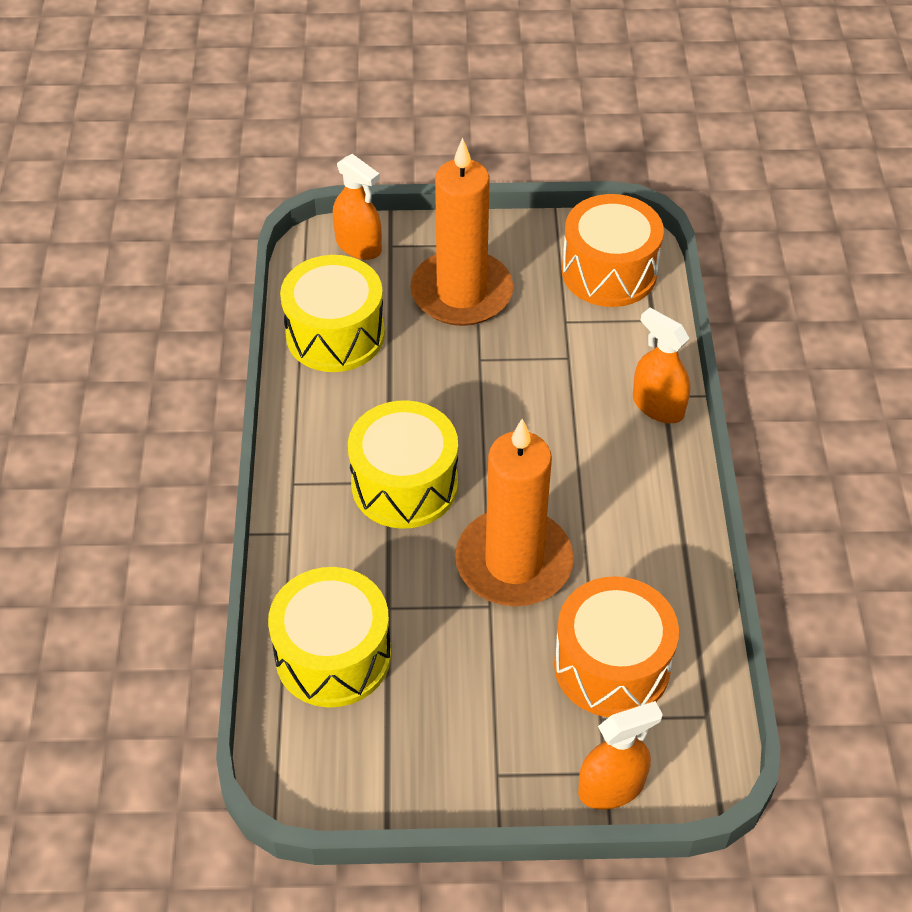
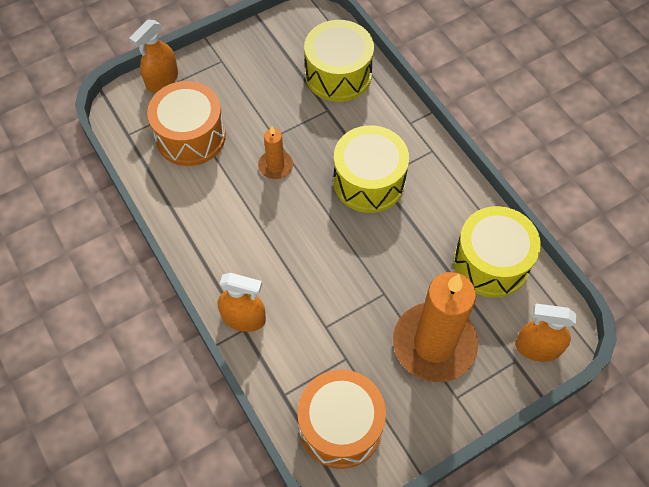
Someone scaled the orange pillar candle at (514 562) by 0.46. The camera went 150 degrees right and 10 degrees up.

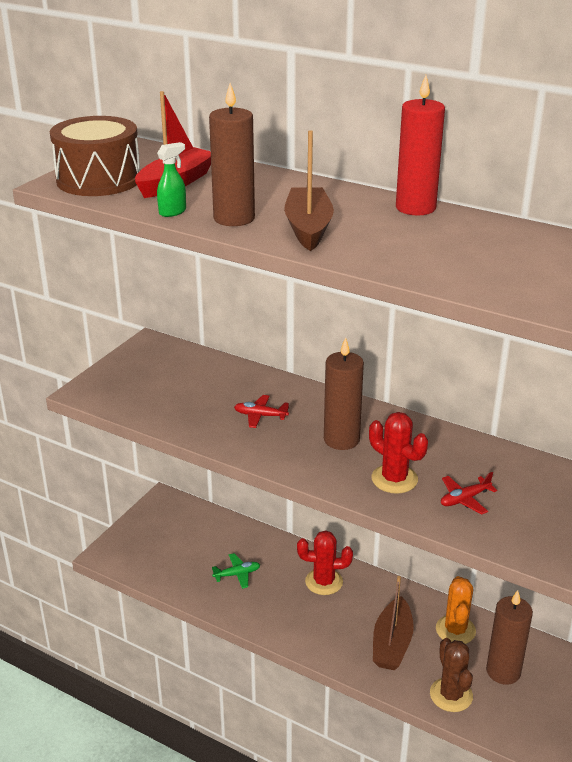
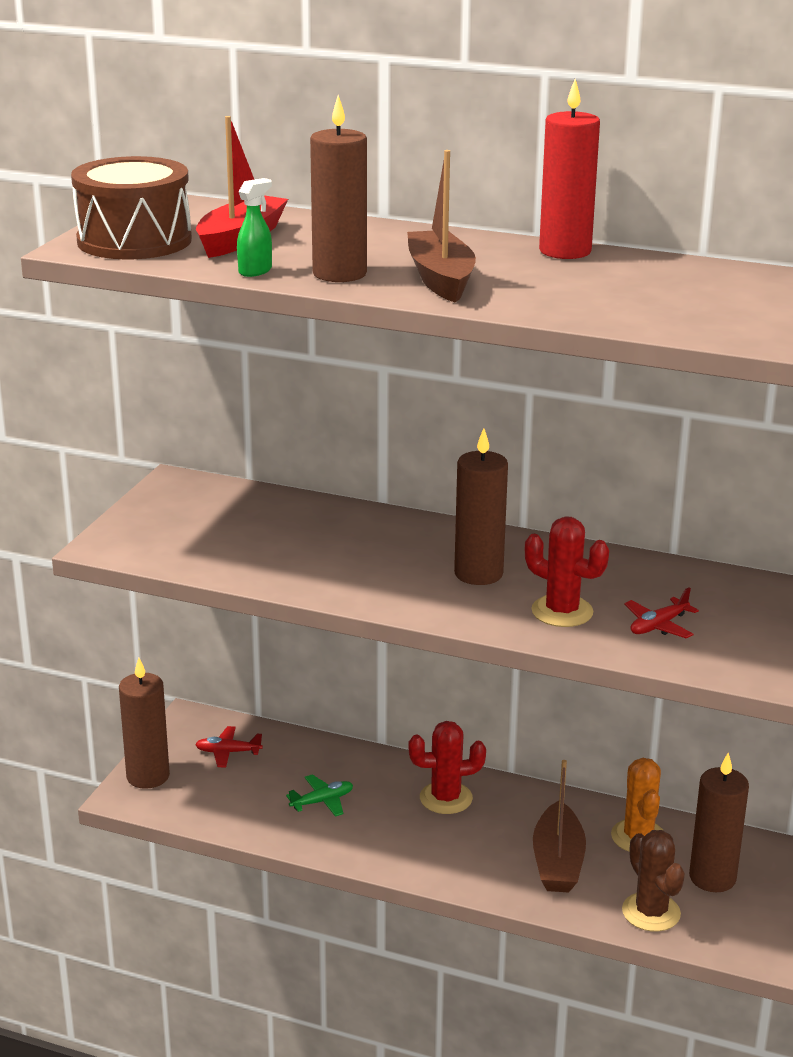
Someone carried the crimson toy plane from (260 416) to (228 752). Someone put down the russet pillar candle at (148 776). The camera went 10 degrees left and 5 degrees down.

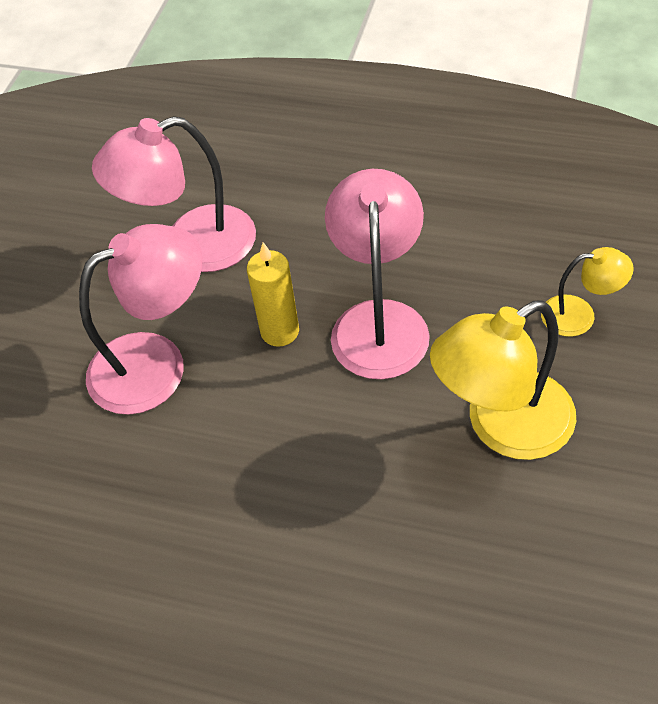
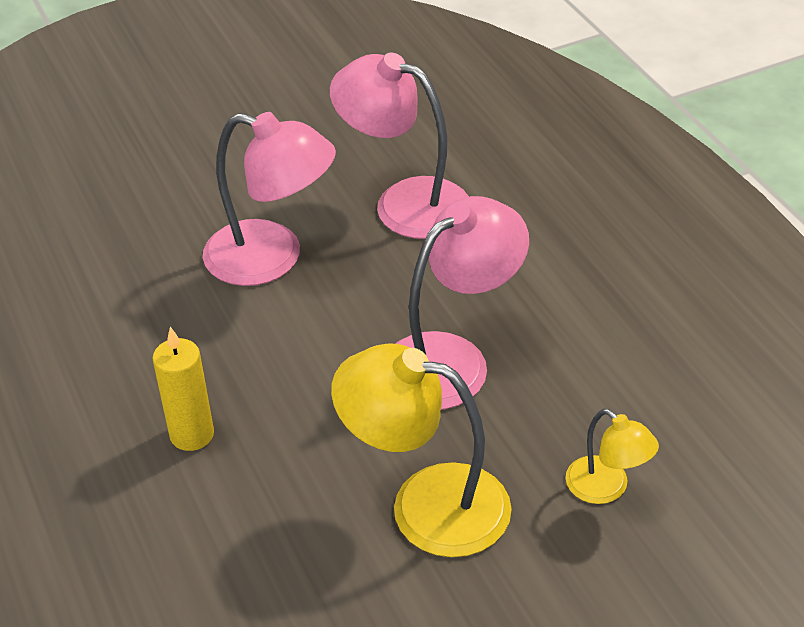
Someone carried the bright yellow pillar candle from (280 331) to (192 434). The camera went 45 degrees right and 10 degrees down.

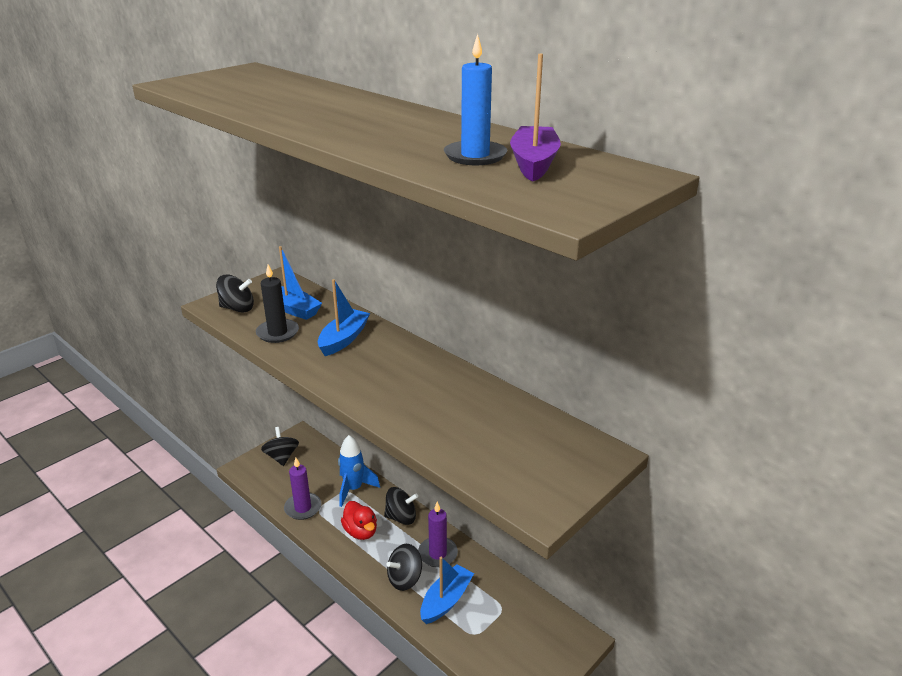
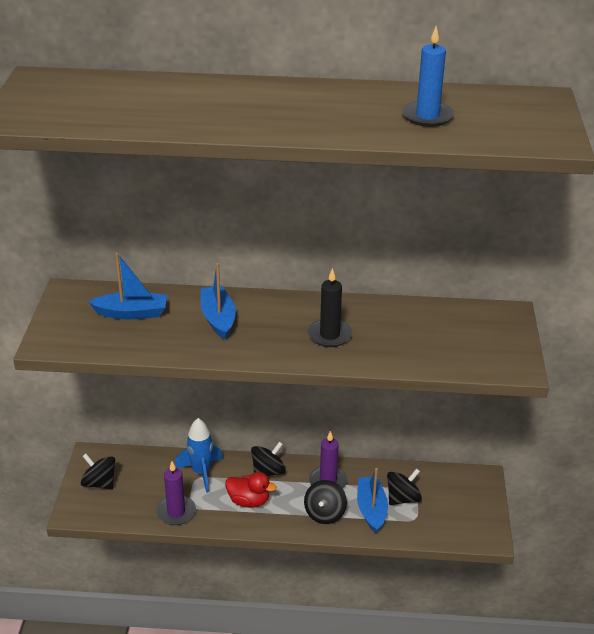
Someone carried the jet-black toy top from (237 308) to (403 498). Someone carried the jet-black pillar candle from (277 333) to (329 335). Someone took away the purple boat at (534 163). The camera went 40 degrees left and 5 degrees up.

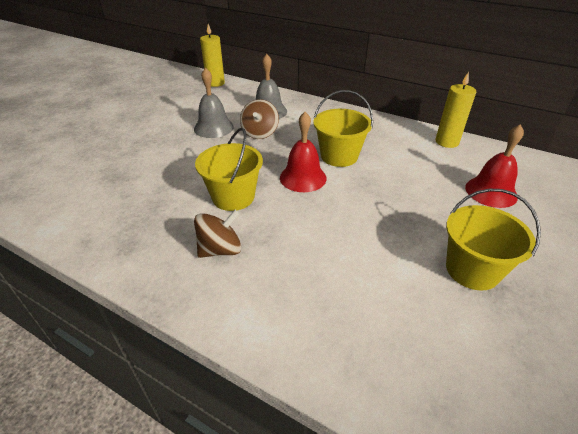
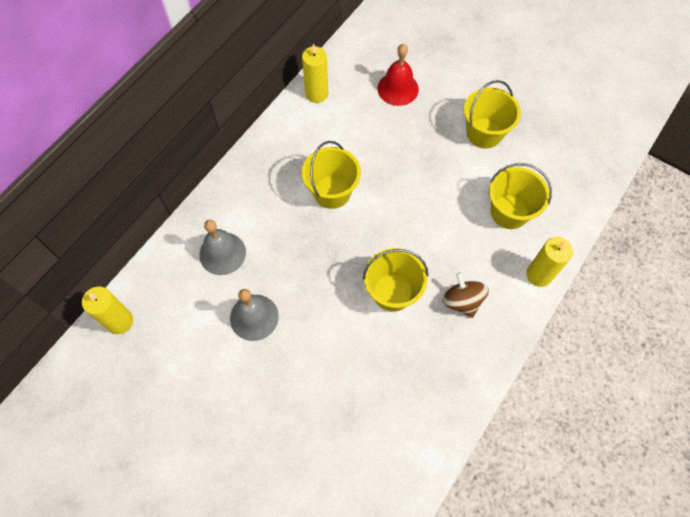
Someone took away the russet toy top at (260 133). Someone took away the crimson bell at (303 177). Someone put down the bright yellow bucket at (509 212). Someone put down the bright yellow pillar candle at (539 275). The camera went 85 degrees left and 25 degrees up.

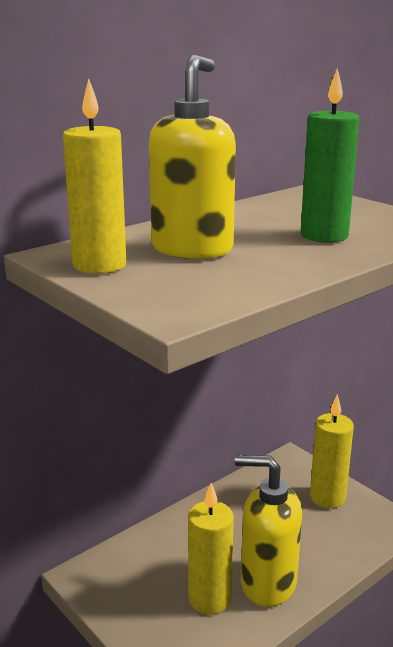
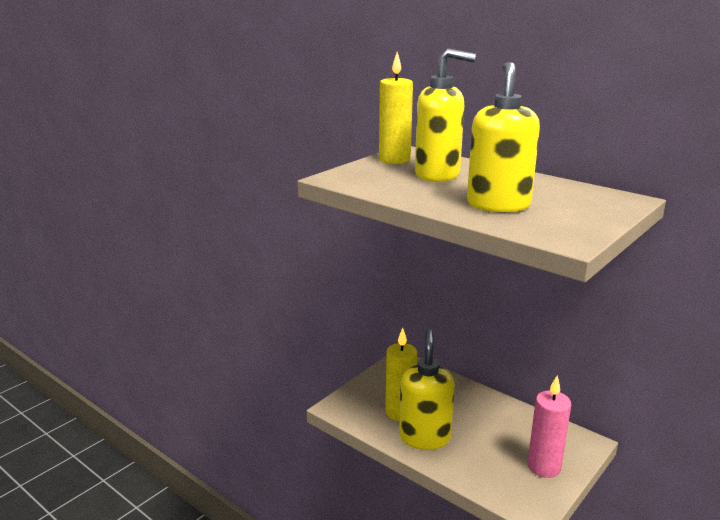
Someone swapped the leaf-green pillar candle at (324 236) for the bright yellow pump bottle at (498 204). Someone repainted the bright yellow pillar candle at (327 497), which became the rose-pink pillar candle at (544 467). The camera went 80 degrees right and 0 degrees up.

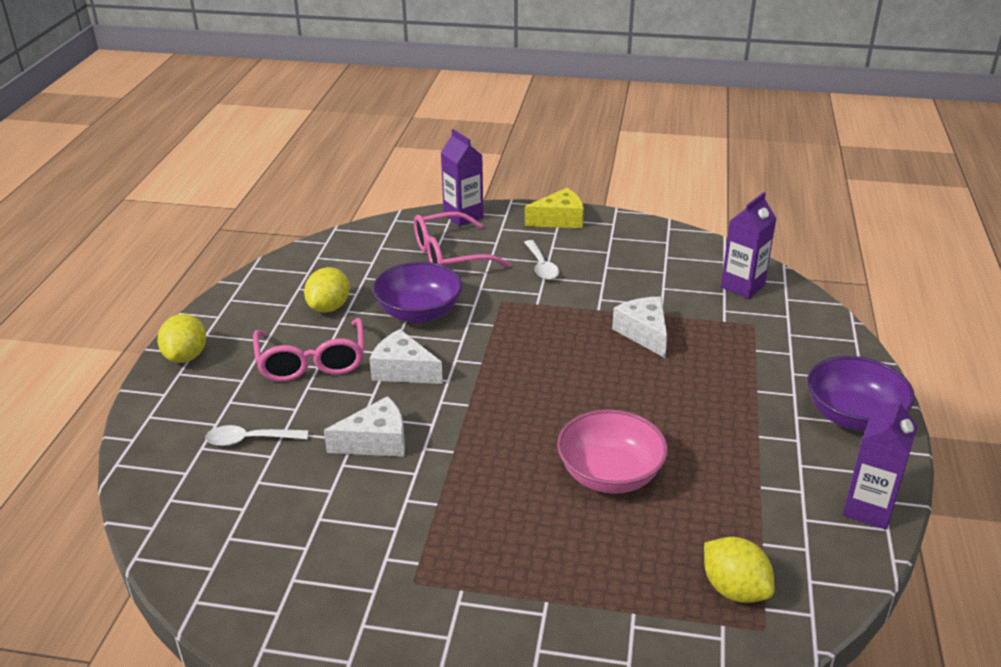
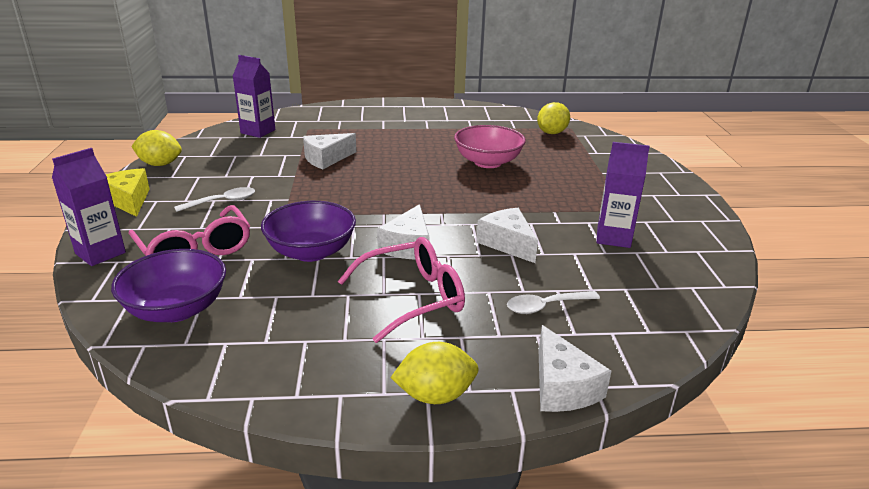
Someone rotated the snow-white spoon at (250 440) by 90 degrees clockwise. Someone carried the bright yellow toy lemon from (329 307) to (160 164). Someone carried the purple bowl from (853 416) to (177 309). Someone carried the purple milk carton from (868 509) to (613 238). Someone put down the snow-white cheese at (562 387). The camera went 105 degrees left and 5 degrees down.

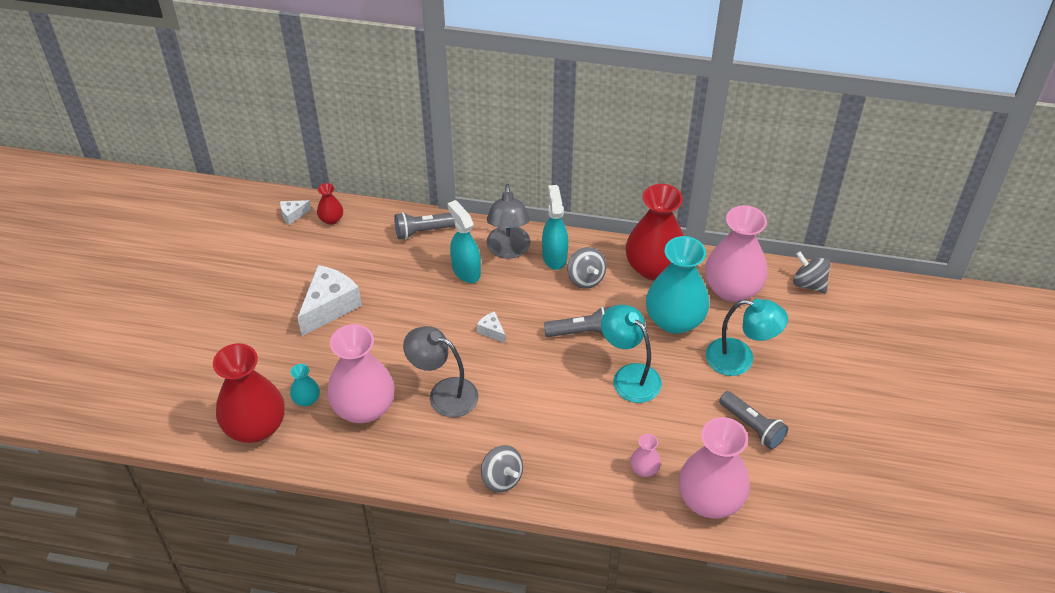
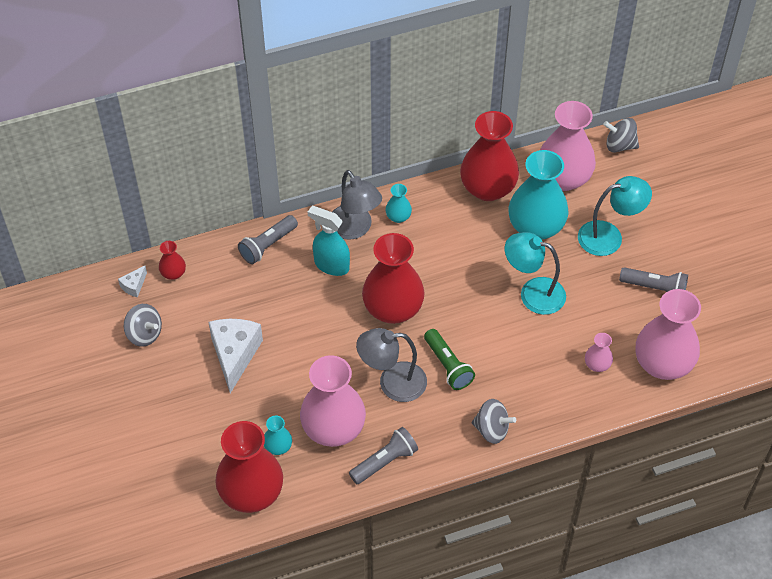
Someone swapped the snow-white cheese at (491 331) for the crimson vase at (393 309). Someone swapped the aqua sprayer at (554 256) for the aqua vase at (398 217). Someone carried the ash-grey pocket torch from (581 331) to (385 461). Someone carried the ash-grey toy top from (585 278) to (144 334). Someone put down the leaf-green pocket torch at (448 366). The camera went 30 degrees left and 5 degrees up.

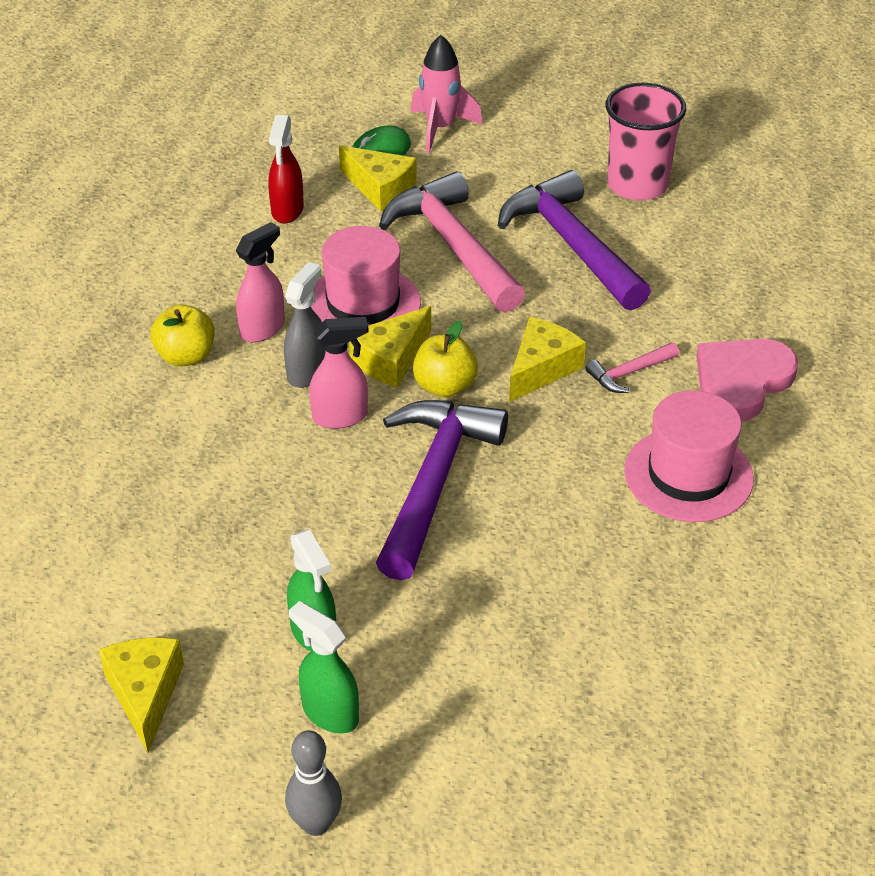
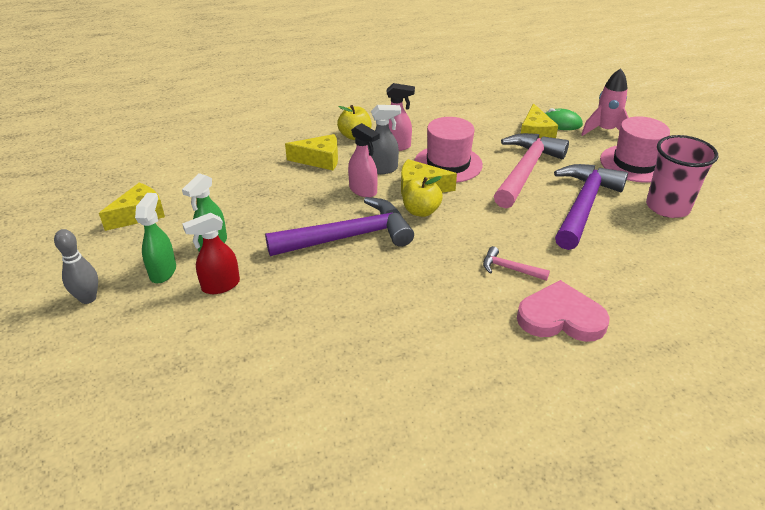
Someone carried the crimson sprayer from (287 211) to (220 285). Someone carried the bright yellow cheese from (541 368) to (320 160). Someone carried the rose-pink hat from (688 475) to (635 163). The camera went 55 degrees right and 5 degrees down.

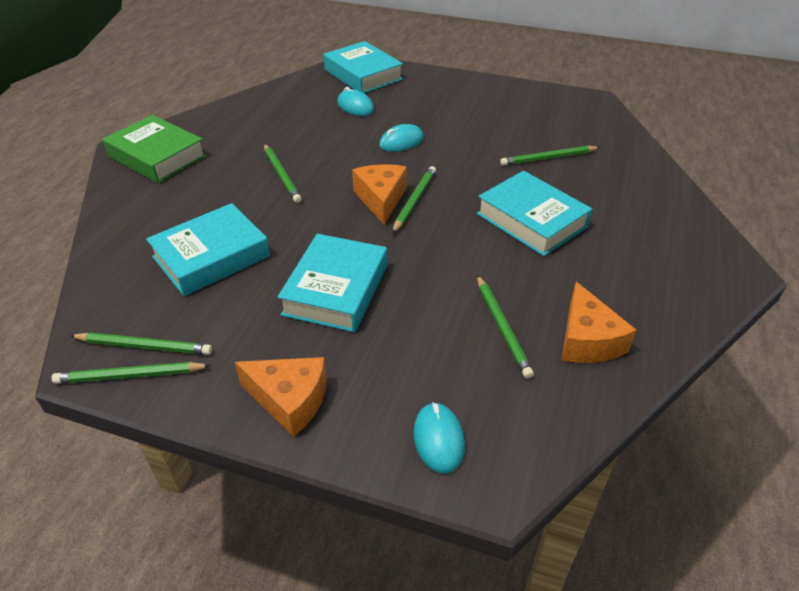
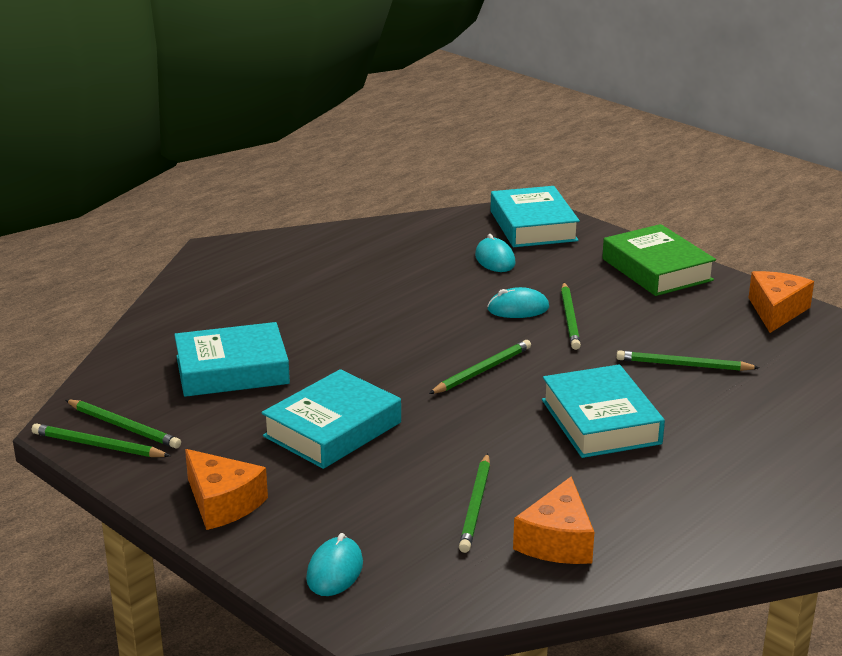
Someone carried the leaf-green hardcover from (157 156) to (657 269). Someone carried the leaf-green pencil from (281 175) to (570 318). Someone carried the orange cheese from (381 199) to (776 311). The camera went 25 degrees right and 15 degrees down.

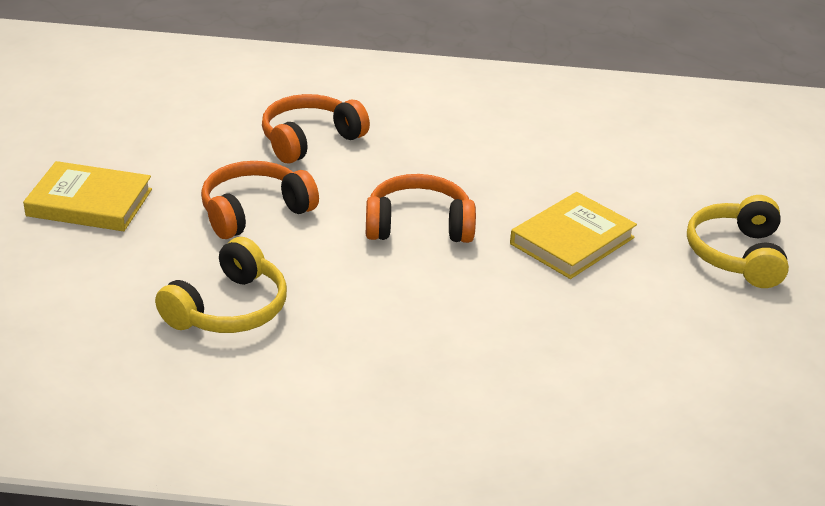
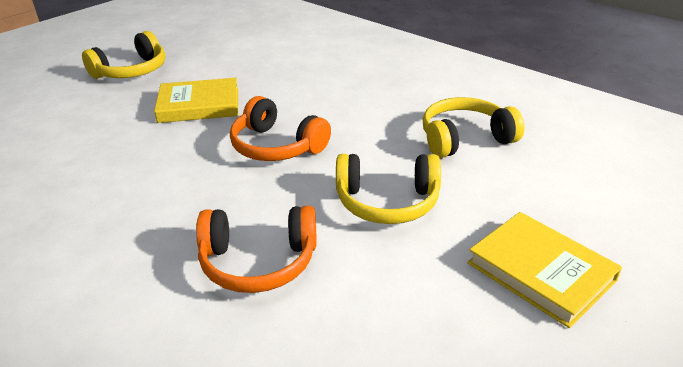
Someone repainted the orange headset at (254 212), which became the bright yellow headset at (387 202). The camera went 140 degrees left and 0 degrees up.

